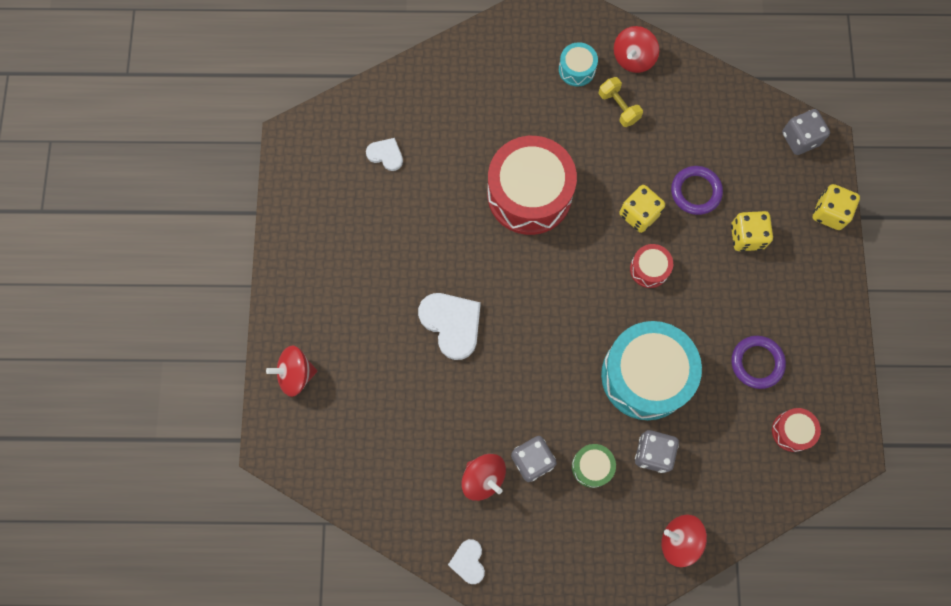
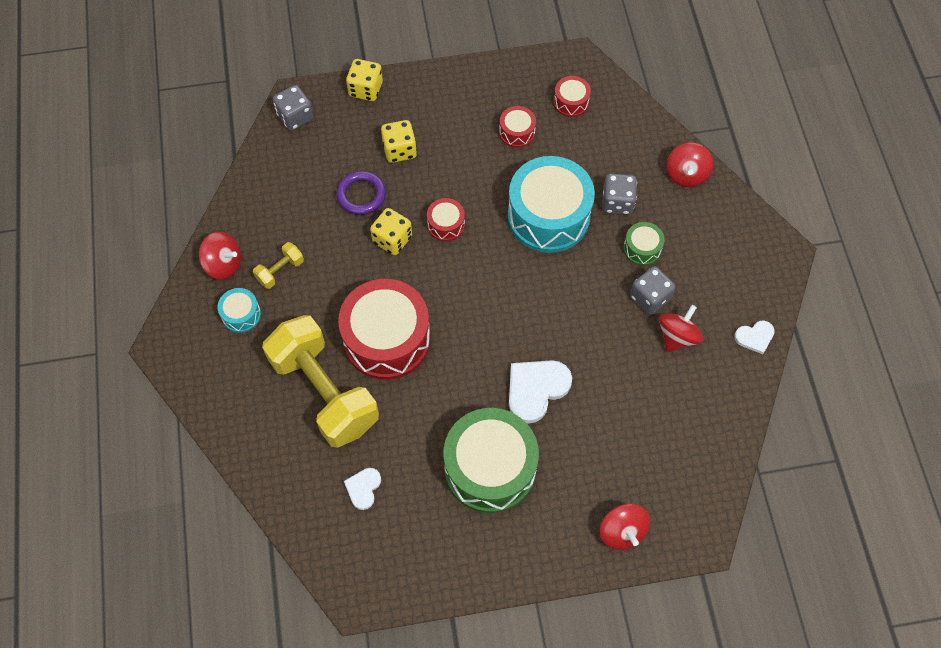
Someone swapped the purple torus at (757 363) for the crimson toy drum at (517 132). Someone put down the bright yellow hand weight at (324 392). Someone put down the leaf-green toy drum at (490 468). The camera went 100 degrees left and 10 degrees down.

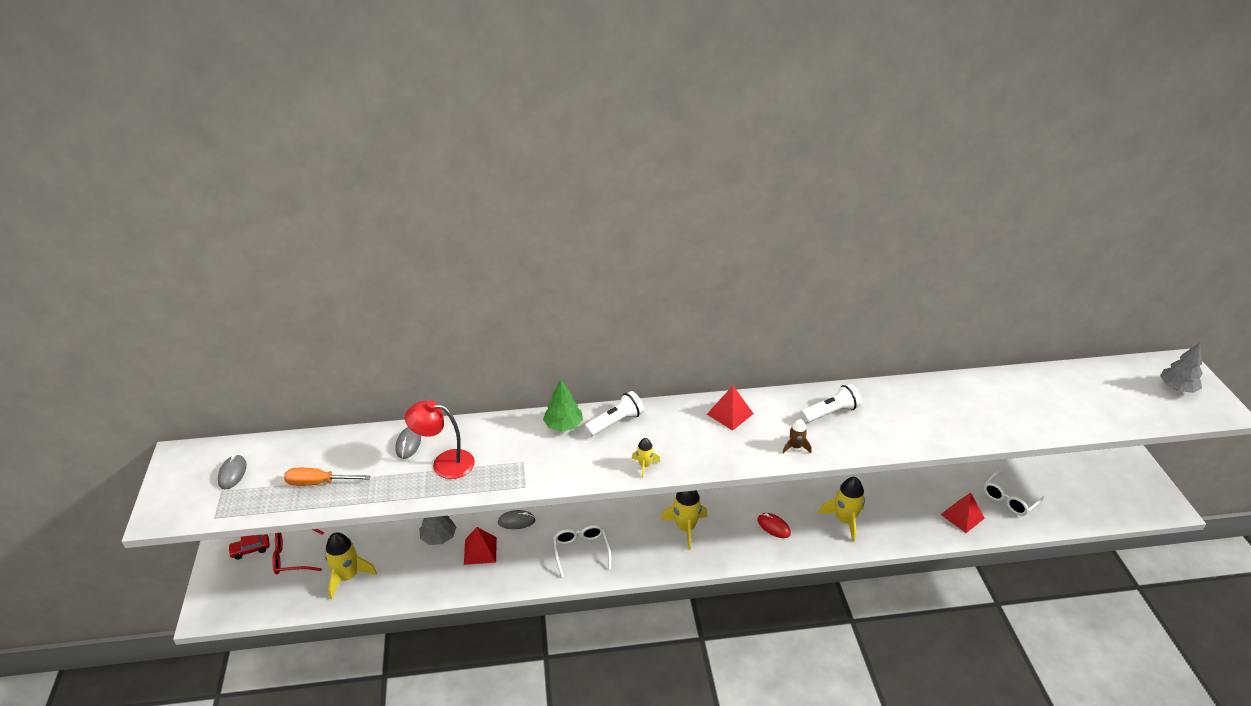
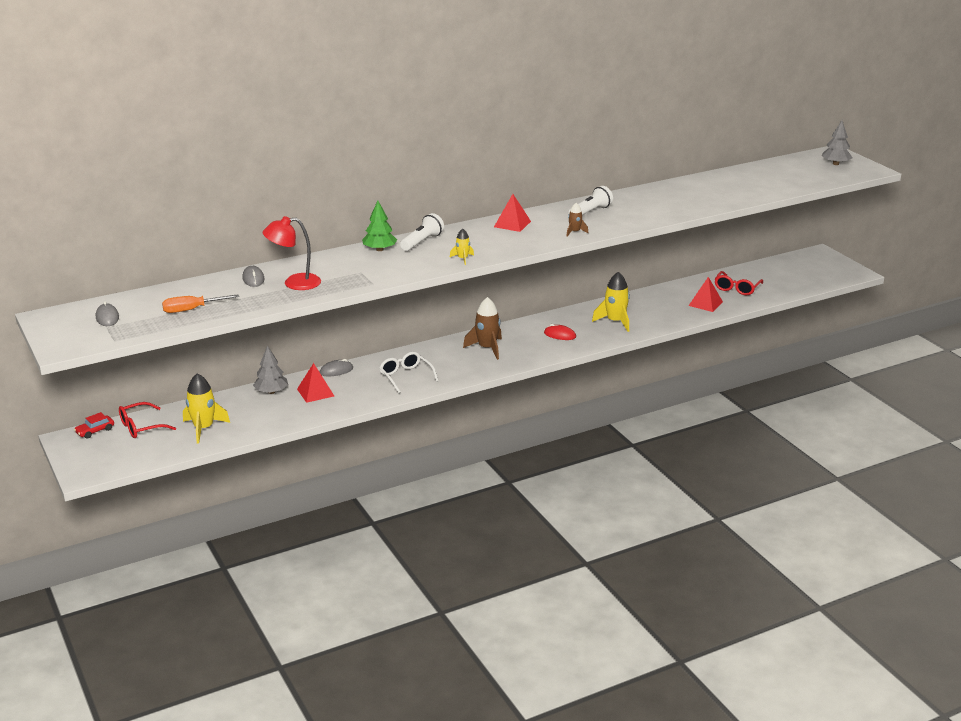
Someone repainted the bright yellow spaceship at (685 528), which became the russet spaceship at (487 348). Someone repainted the snow-white glasses at (1009 499), which became the crimson glasses at (736 288). The camera went 20 degrees left and 10 degrees down.

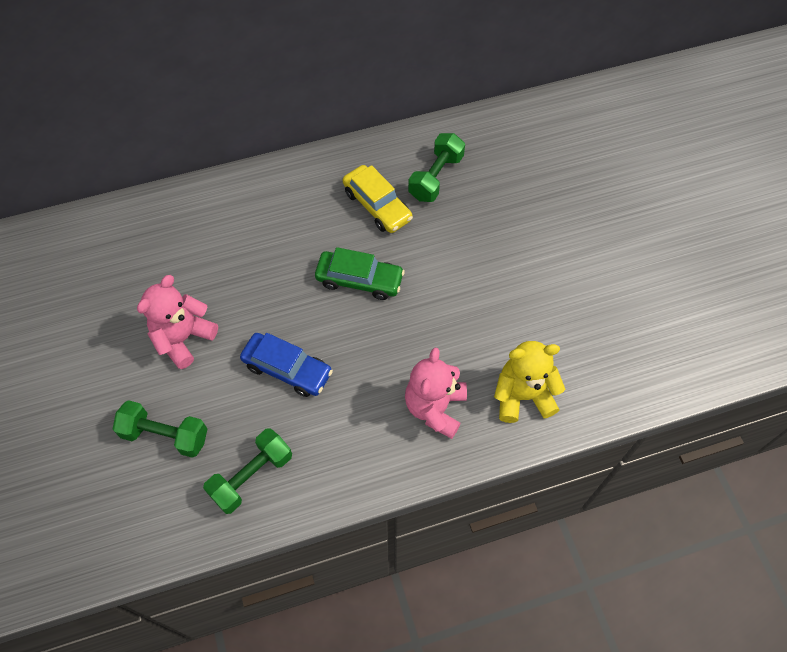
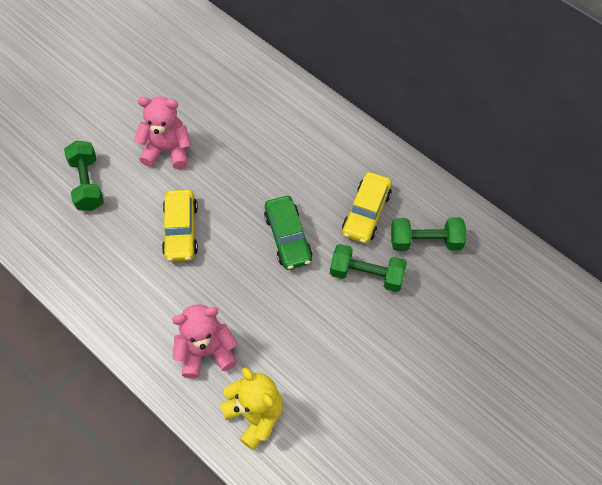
Someone carried the leaf-green hand weight from (251 476) to (366 275). Someone repainted the blue automobile at (287 369), which became the bright yellow automobile at (181 230). The camera went 60 degrees right and 0 degrees up.

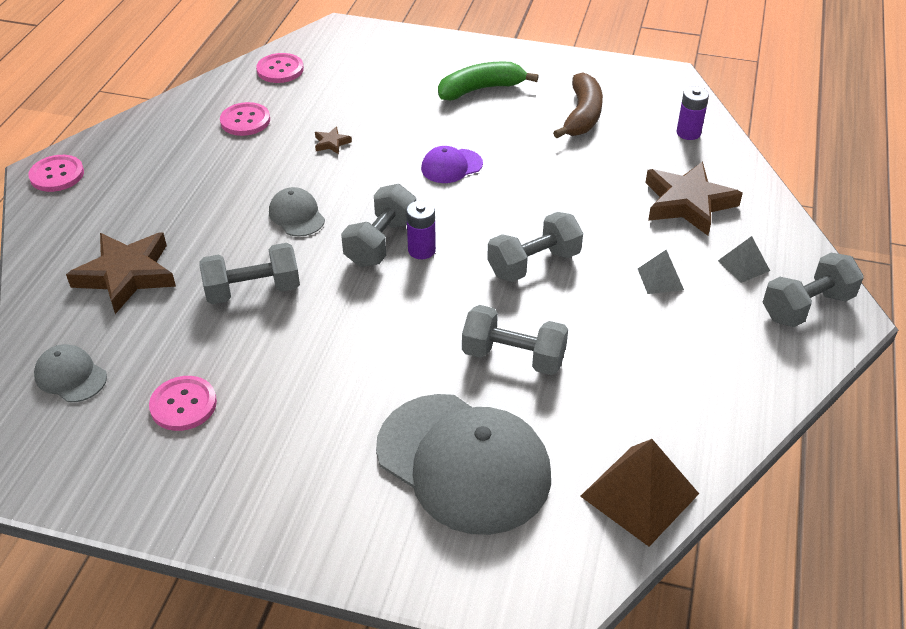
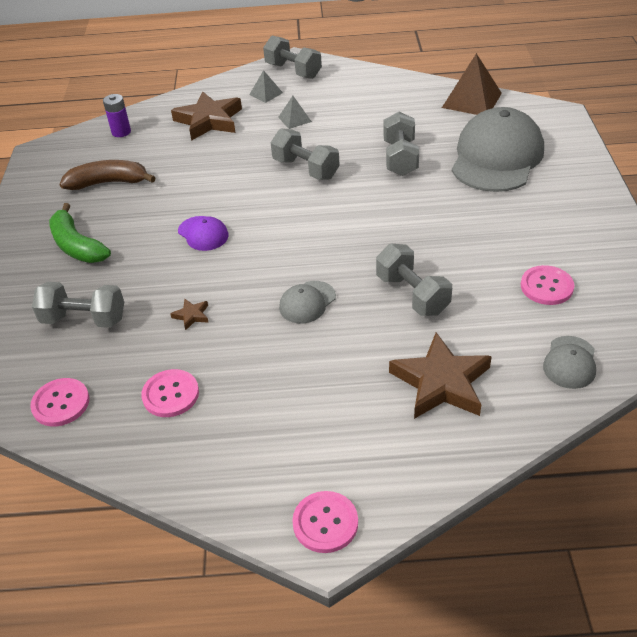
Someone carried the ash-grey hand weight from (380 242) to (84 319). Someone took away the purple battery at (421 250). The camera went 105 degrees left and 0 degrees up.

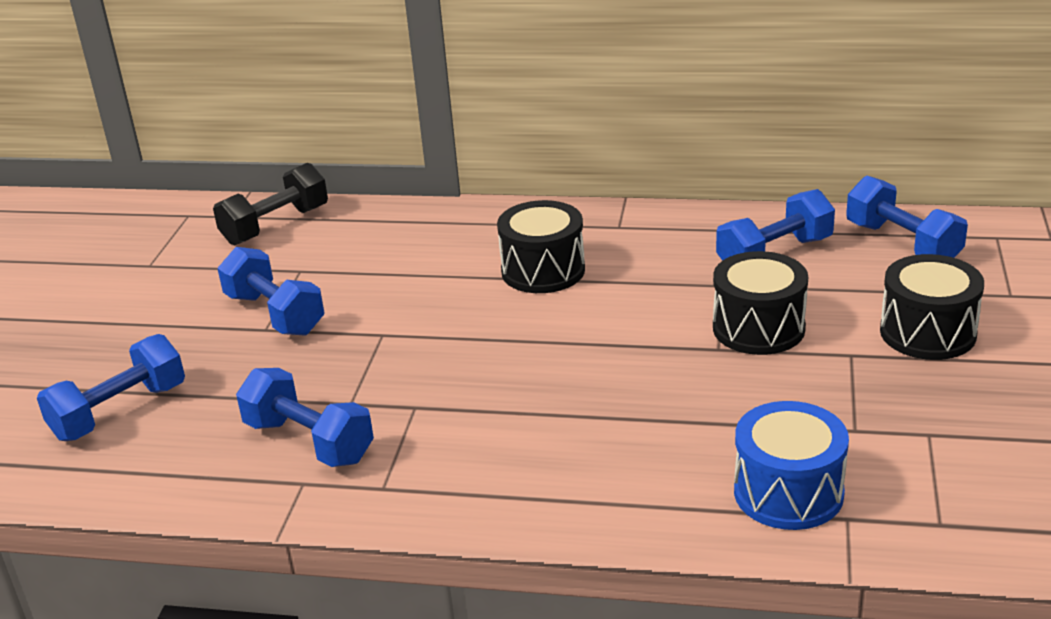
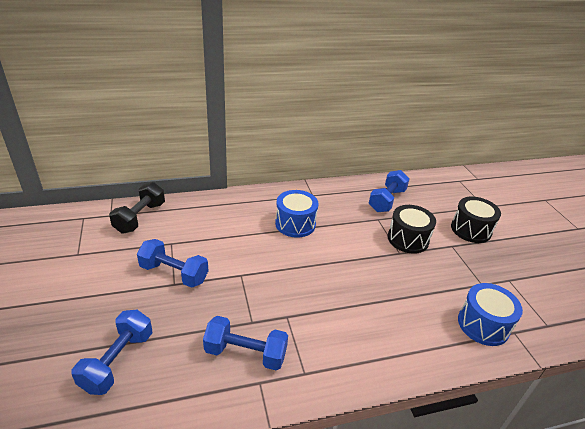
Someone repainted the jet-black toy drum at (543 270), which became the blue toy drum at (295 224). Someone took away the blue hand weight at (902 244). The camera went 30 degrees left and 5 degrees up.

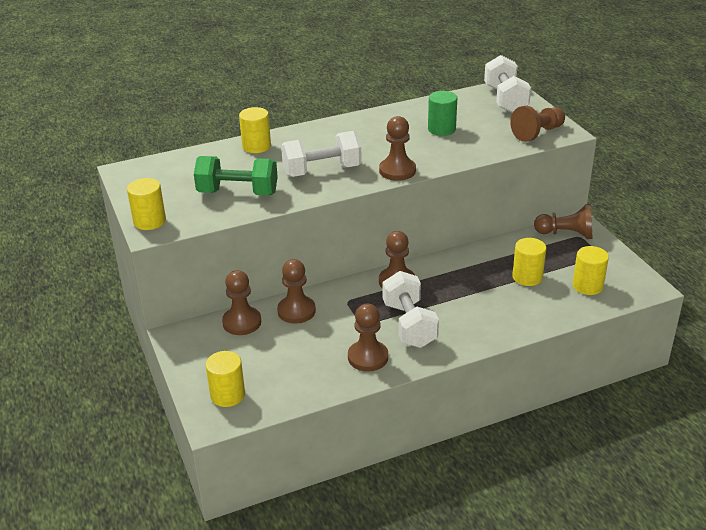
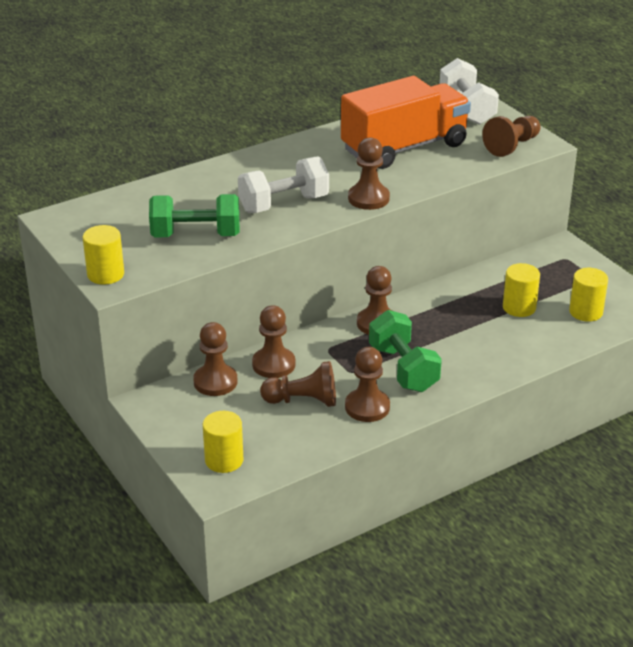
Someone took away the bright yellow solid cylinder at (256 146). Someone repainted the snow-white hand weight at (409 325), which became the leaf-green hand weight at (403 369). Someone swapped the leaf-green solid cylinder at (441 129) for the orange truck at (404 148). Someone carried the russet game pawn from (566 234) to (303 401). The camera went 10 degrees left and 0 degrees up.

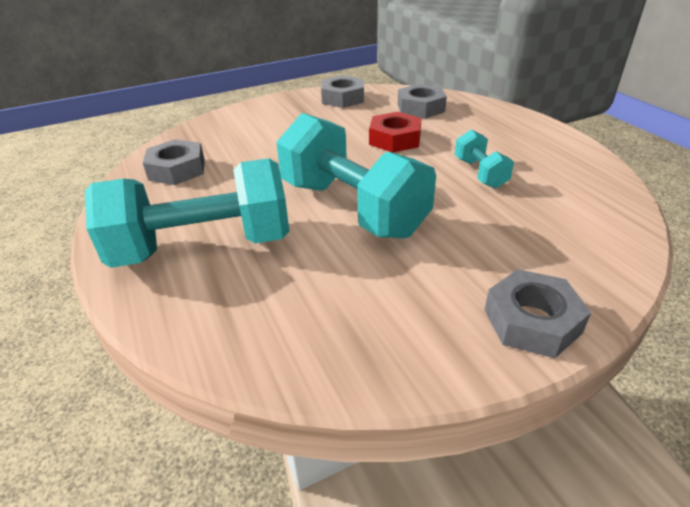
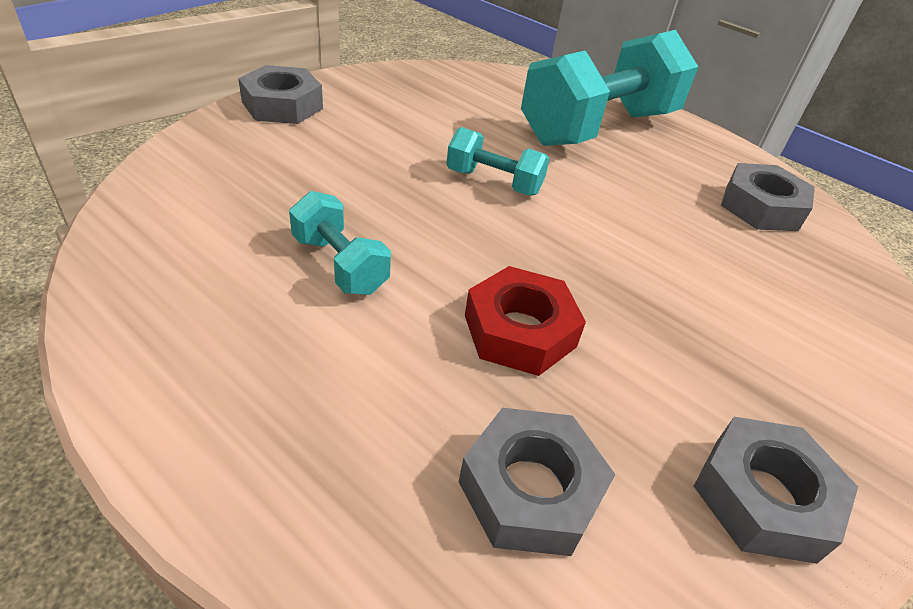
Someone scaled the aqua hand weight at (352 208) by 0.47. The camera went 150 degrees right and 5 degrees up.

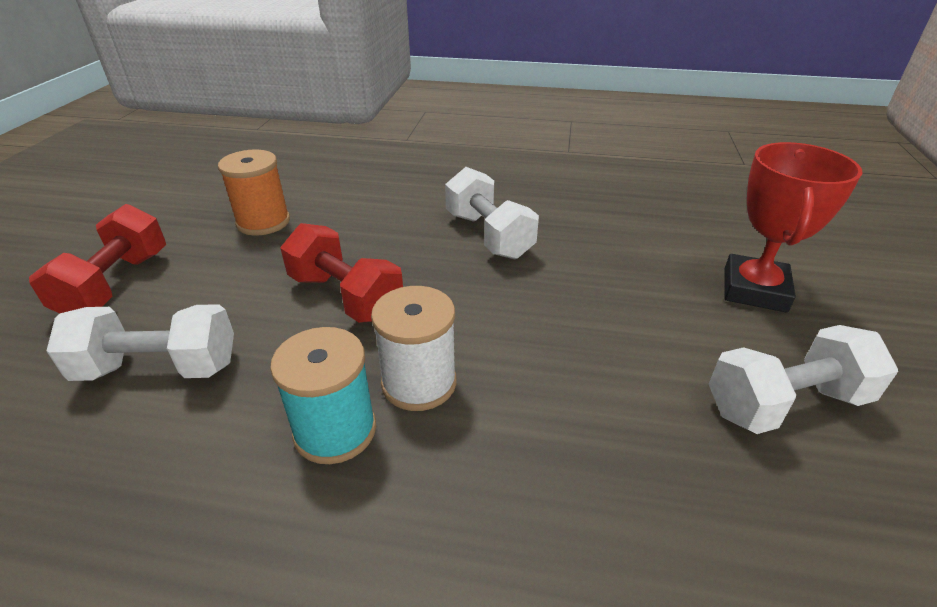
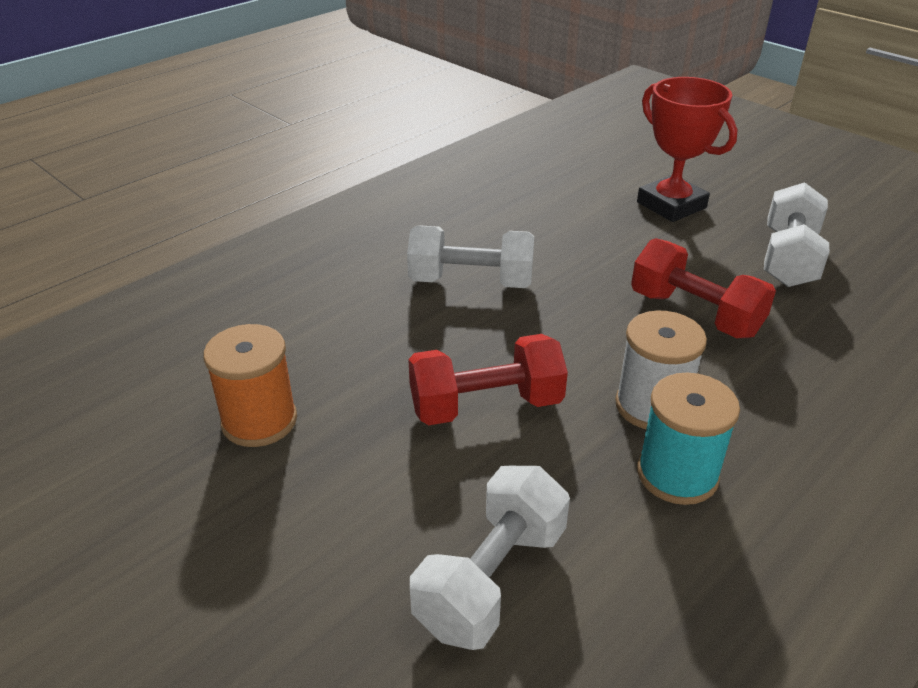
Someone carried the crimson hand weight from (116 284) to (695 314). The camera went 55 degrees left and 0 degrees up.

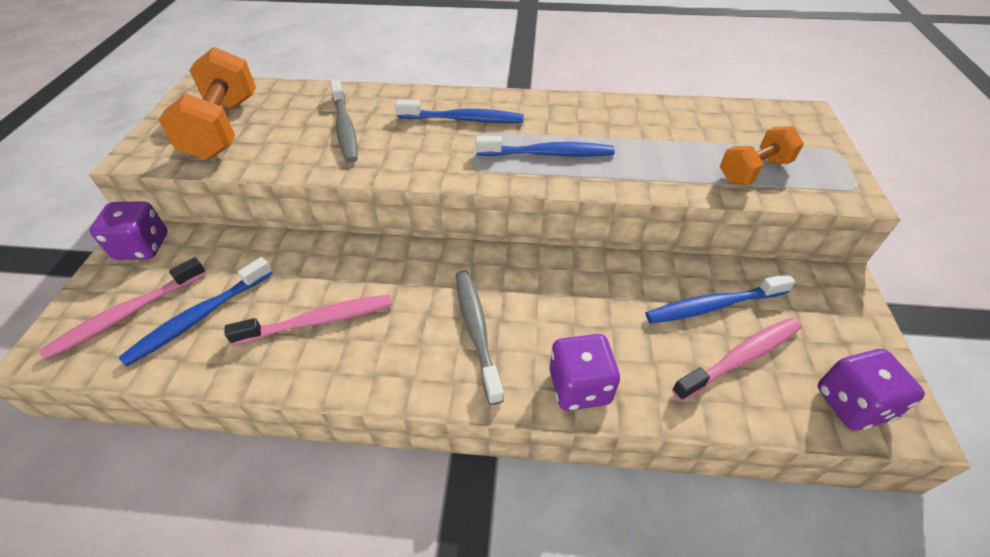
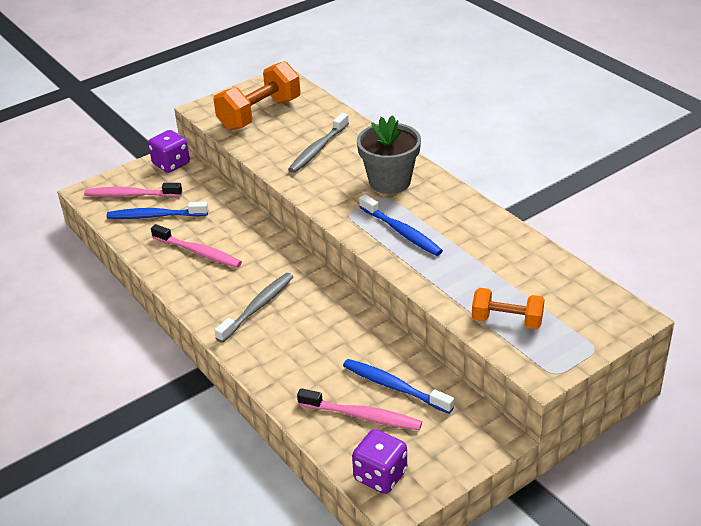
Someone swapped the blue tooth brush at (463 119) for the ash-grey flower pot at (389 181). Someone took away the purple dice at (579 387). The camera went 50 degrees right and 10 degrees down.

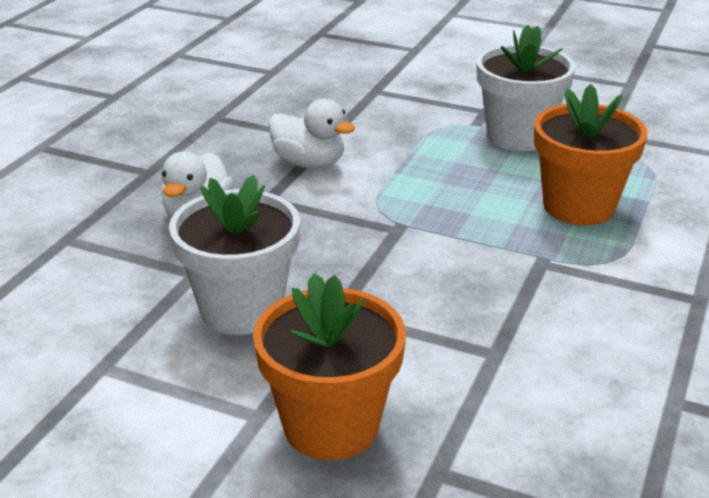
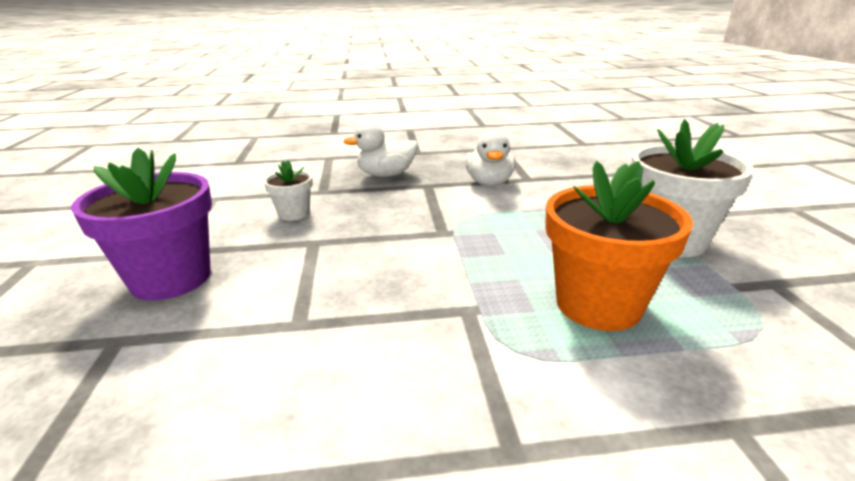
Someone scaled the snow-white flower pot at (241 309) by 0.52. Someone repainted the orange flower pot at (331 426), which became the purple flower pot at (171 279). The camera went 60 degrees right and 5 degrees down.

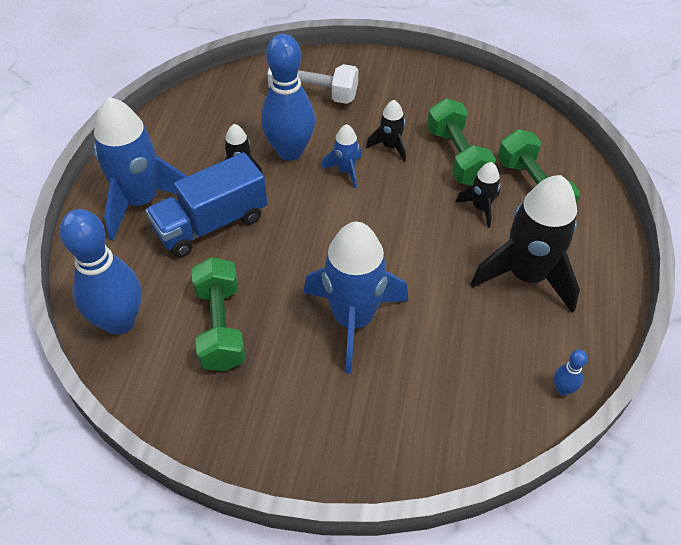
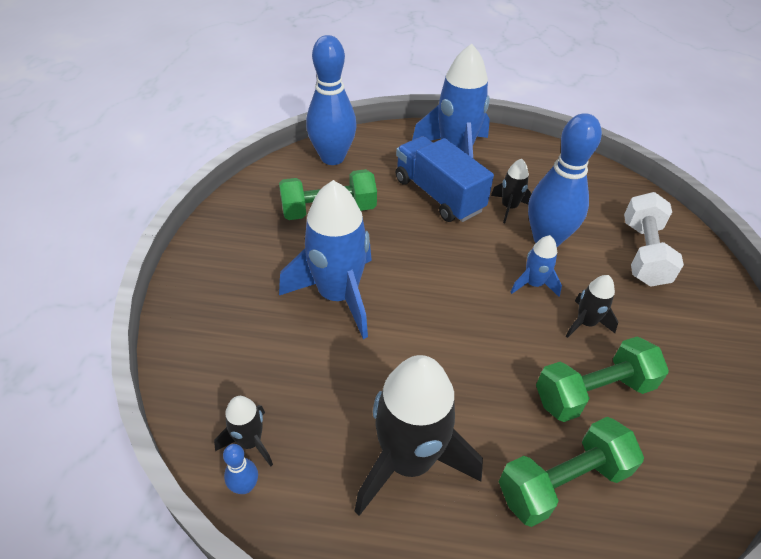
Someone carried the jet-black spaceship from (480 208) to (250 442). The camera went 85 degrees right and 5 degrees down.

